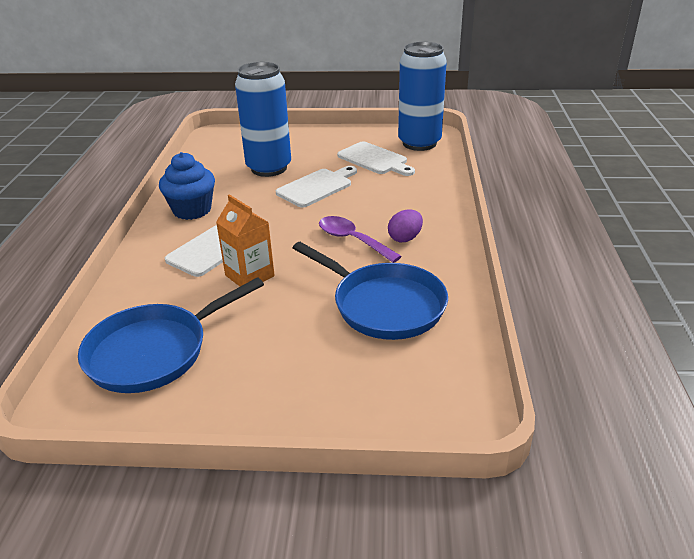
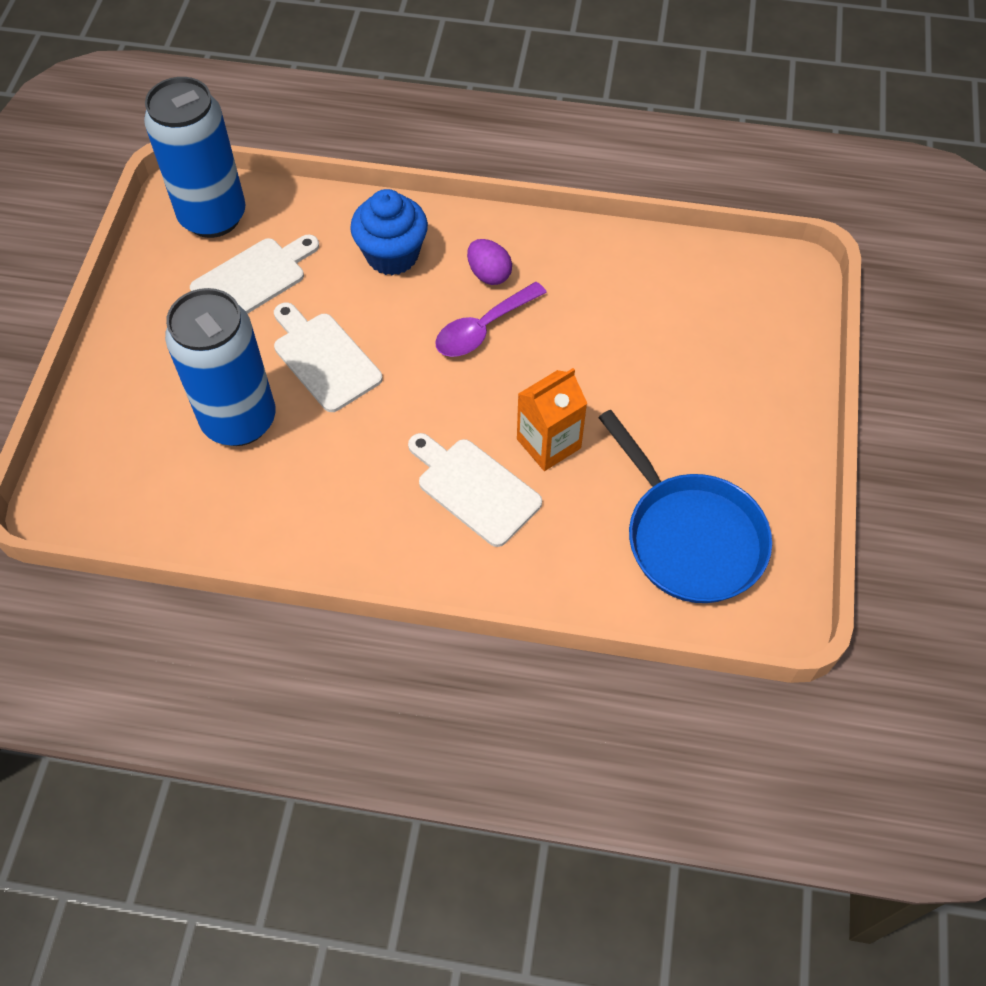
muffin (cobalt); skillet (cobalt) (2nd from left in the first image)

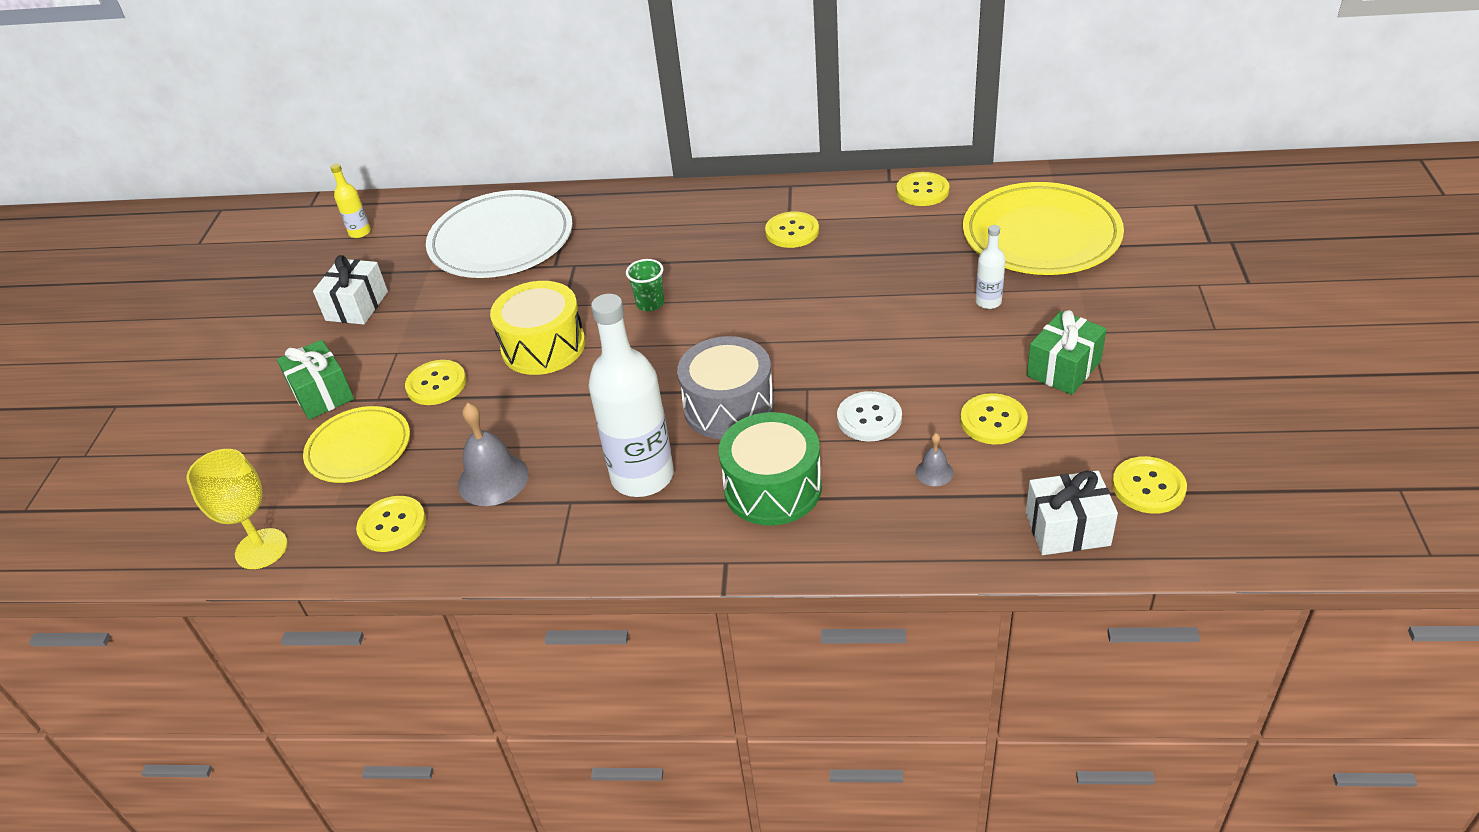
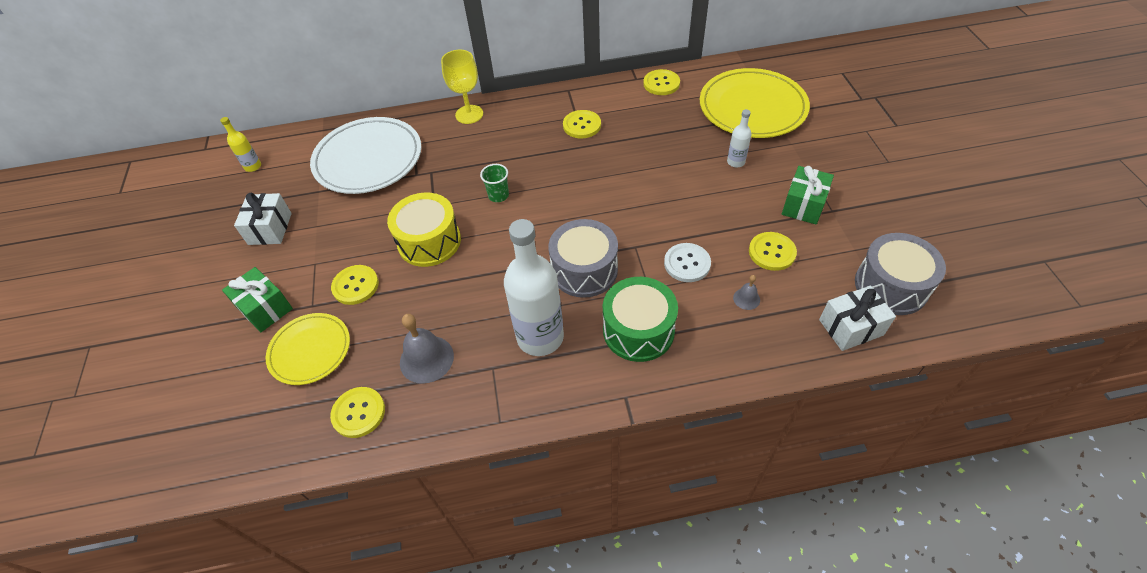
chalice (bright yellow); snare drum (gray) (2nd from left)

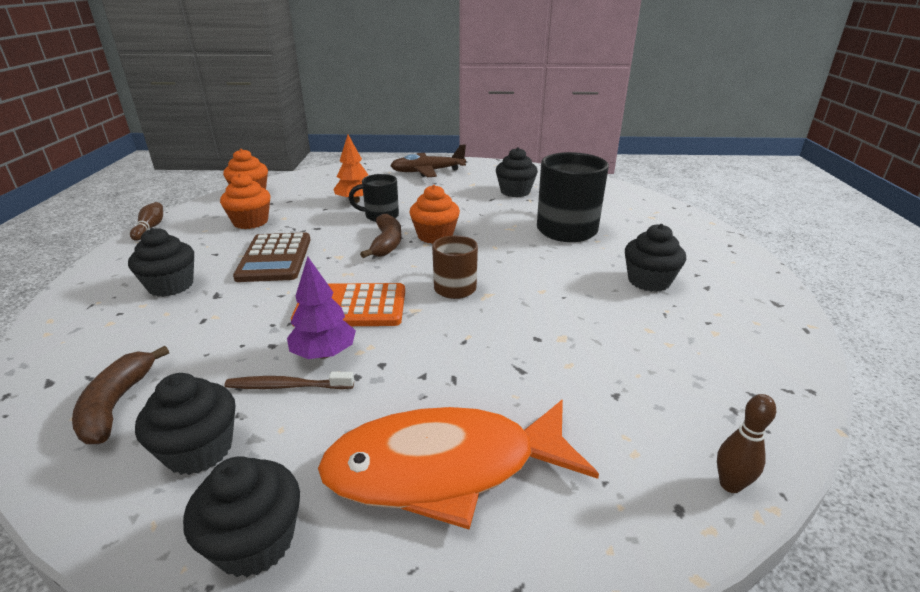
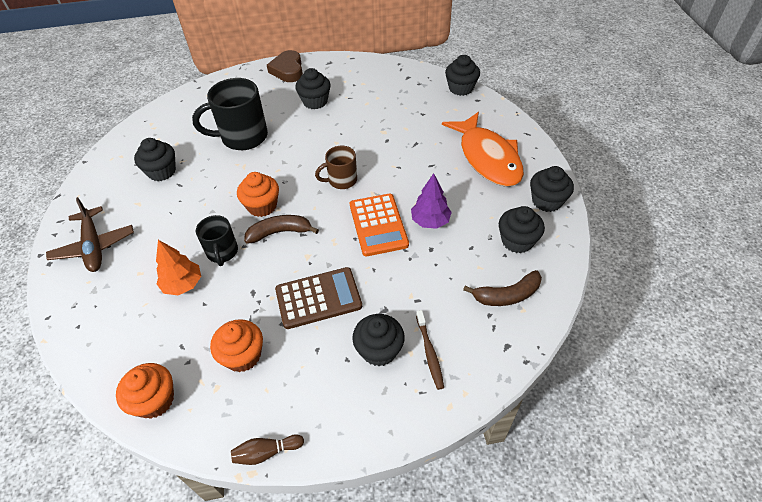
tooth brush (dark brown); muffin (ebony) (4th from left); heart (dark brown)

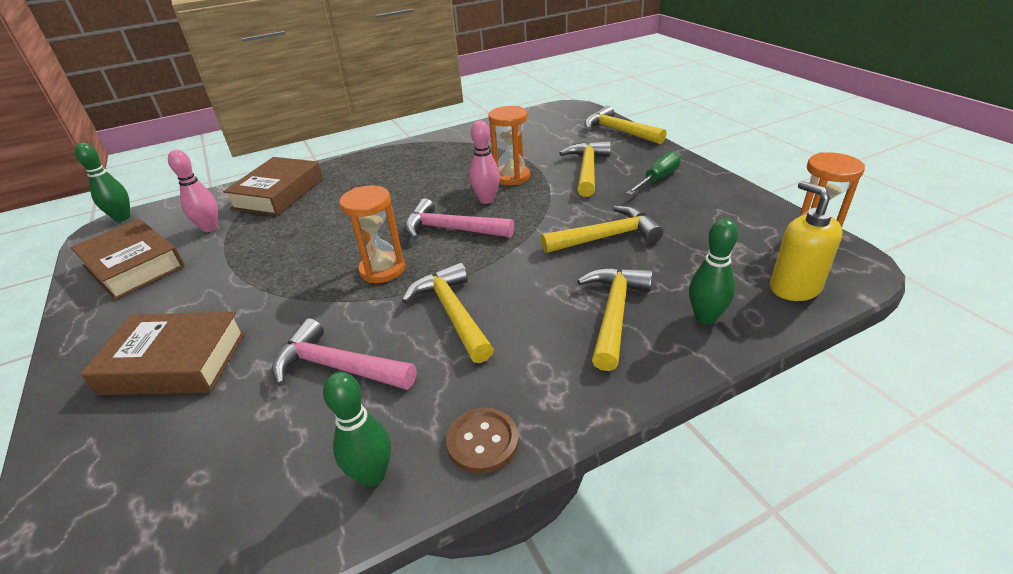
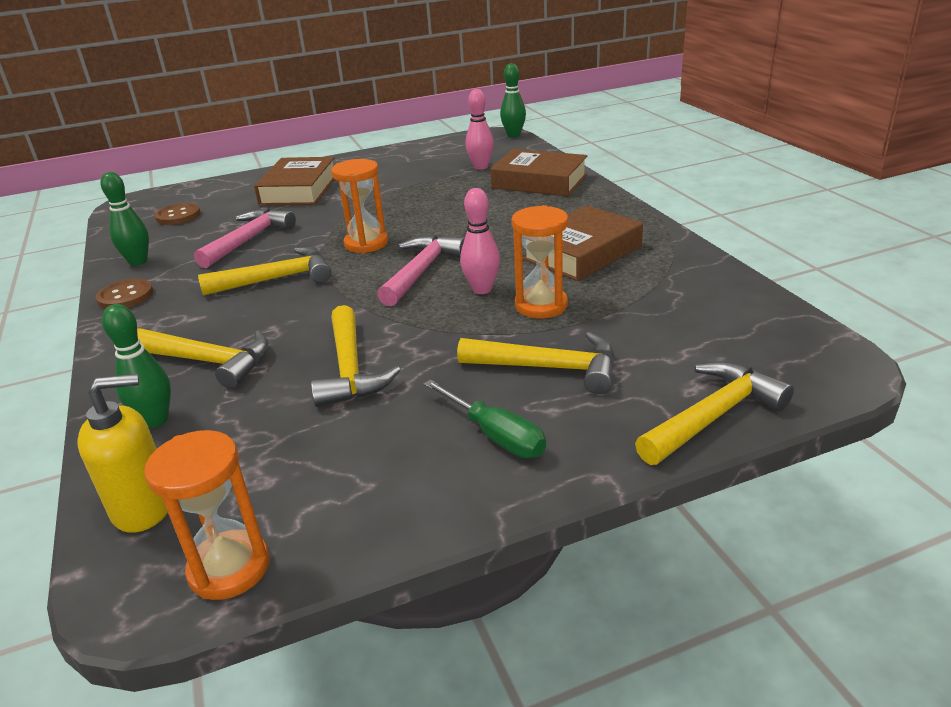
book (dark brown) (3rd from left); shirt button (dark brown) (2nd from left)

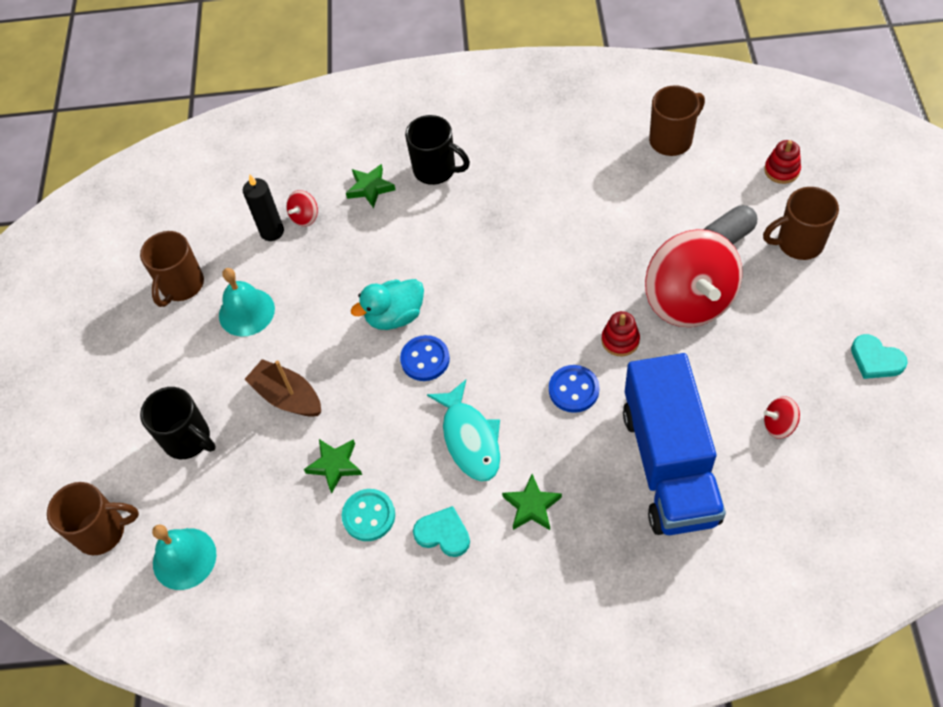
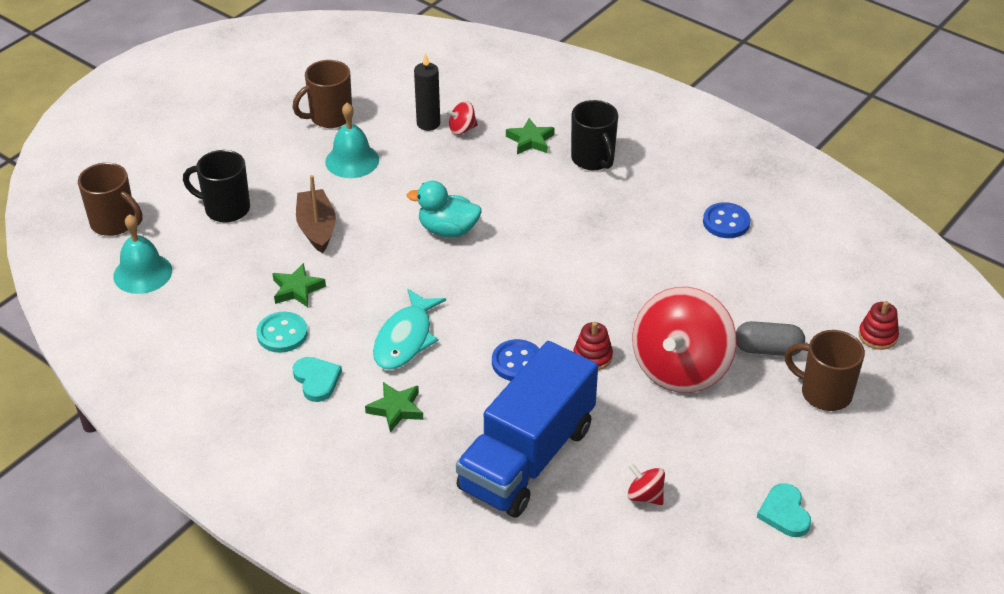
tea mug (ebony) (1st from left); shirt button (cobalt) (2nd from left); tea mug (dark brown) (3rd from left in the first image)

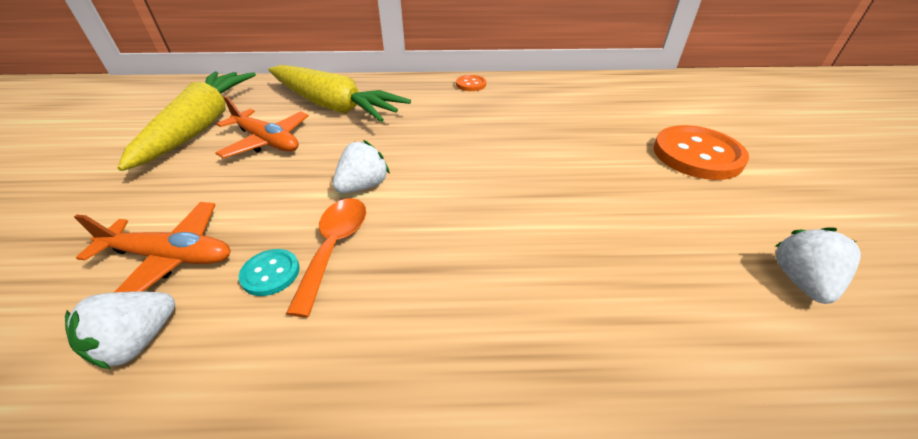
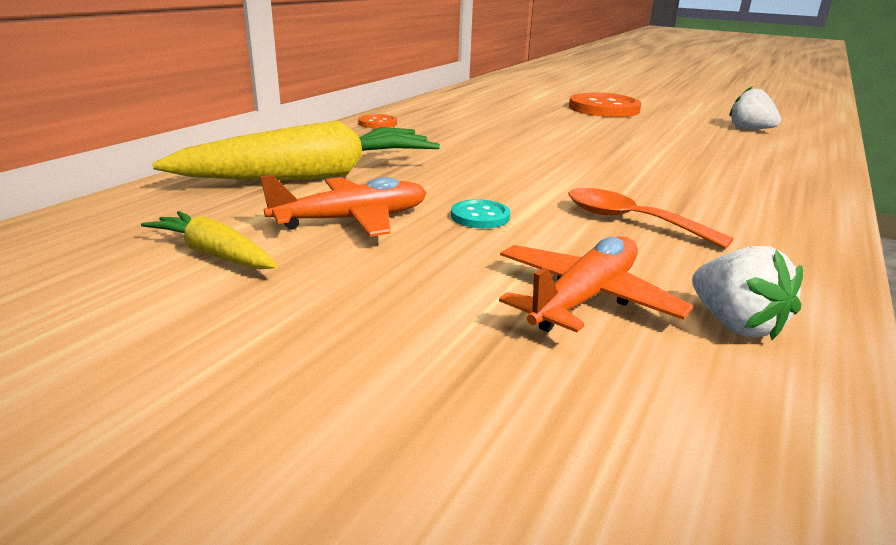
toy carrot (bright yellow) (1st from left); shirt button (teal); strawberry (snow-white) (2nd from left in the first image)

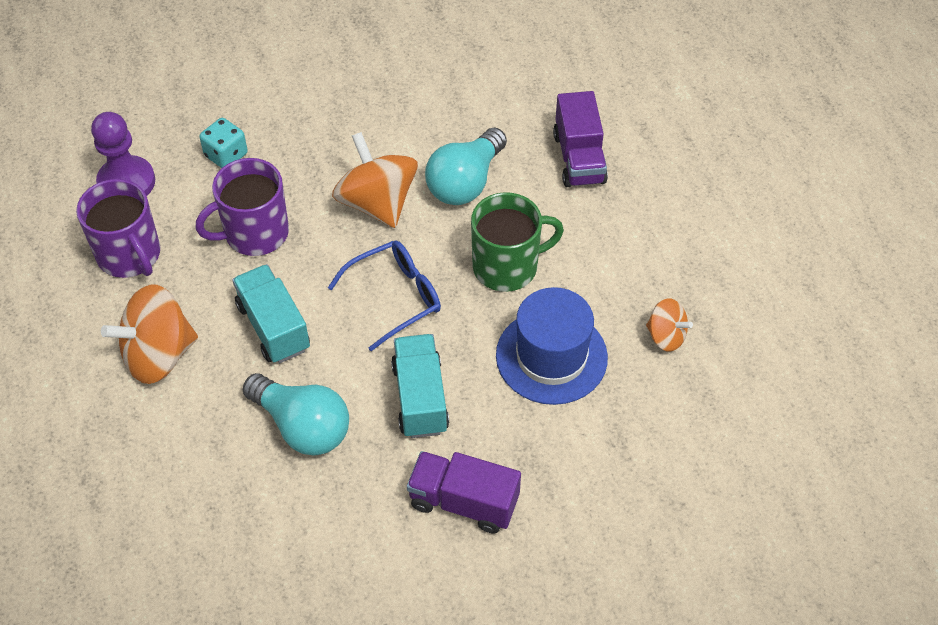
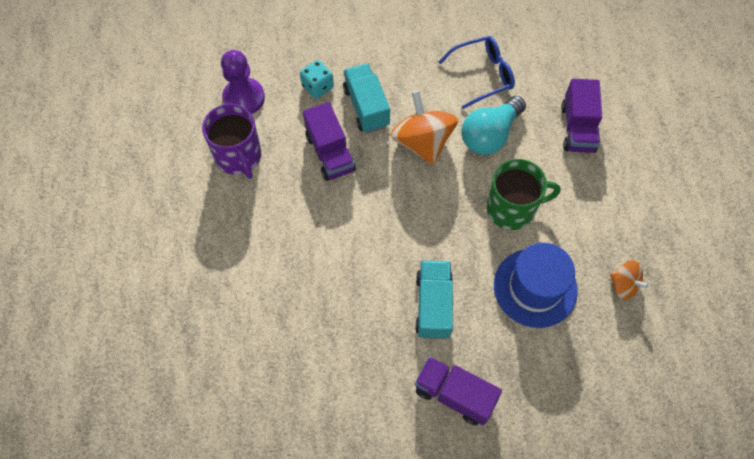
whirligig (orange-coloured) (1st from left in the first image); truck (royal purple) (1st from left); truck (teal) (1st from left); light bulb (teal) (1st from left in the first image); spectacles (cobalt)

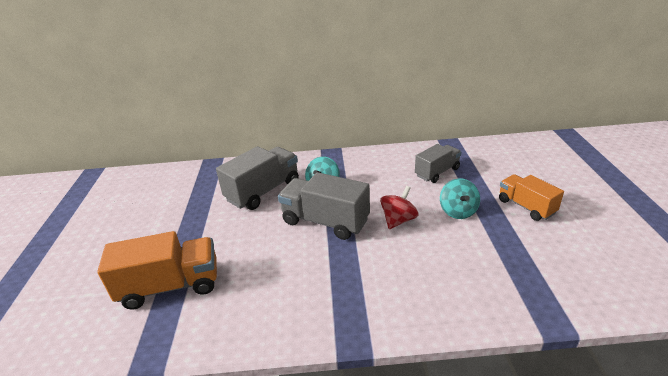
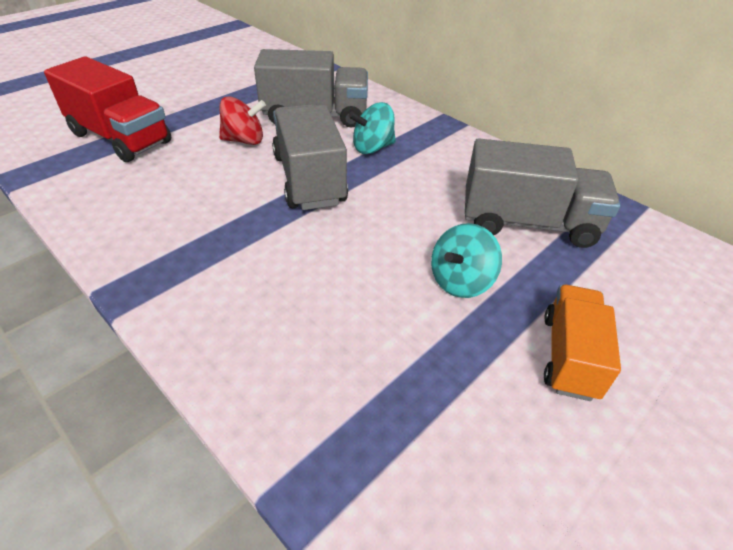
truck (scarlet); whirligig (scarlet); truck (gray) (3rd from left)

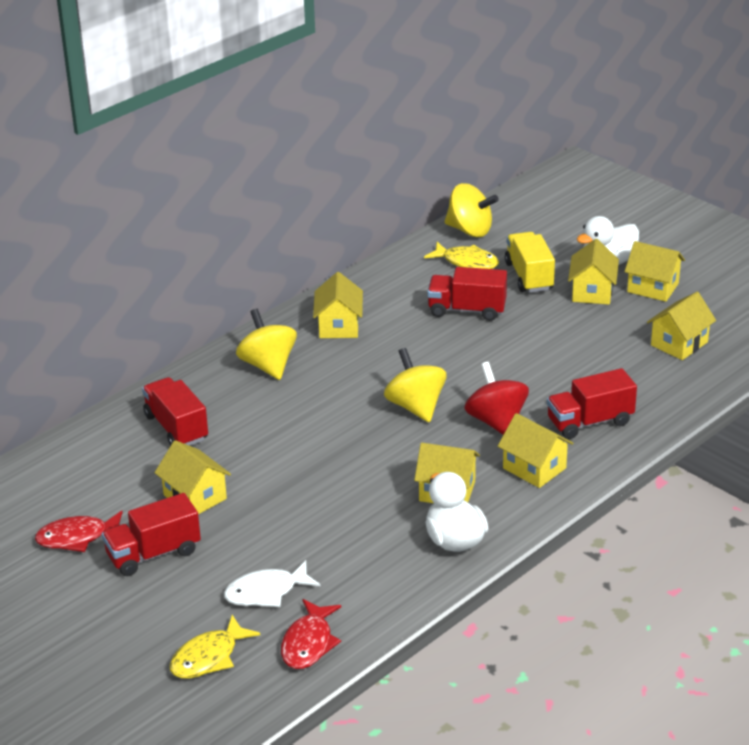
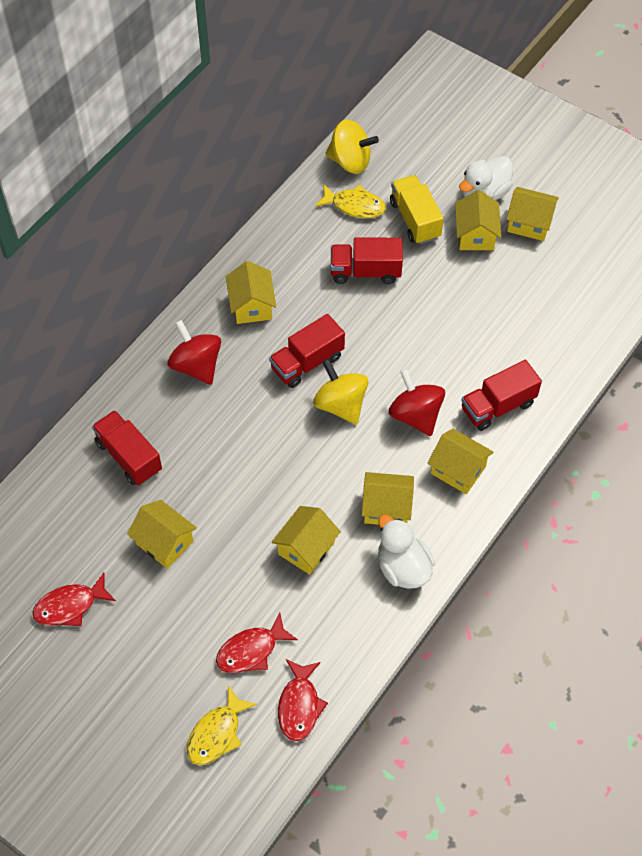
truck (scarlet) (2nd from left); fish figure (scarlet) (2nd from left); whirligig (scarlet) (1st from left); cottage (bright yellow) (3rd from left)

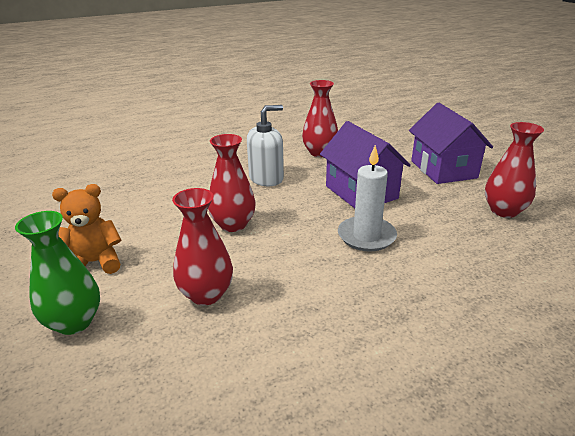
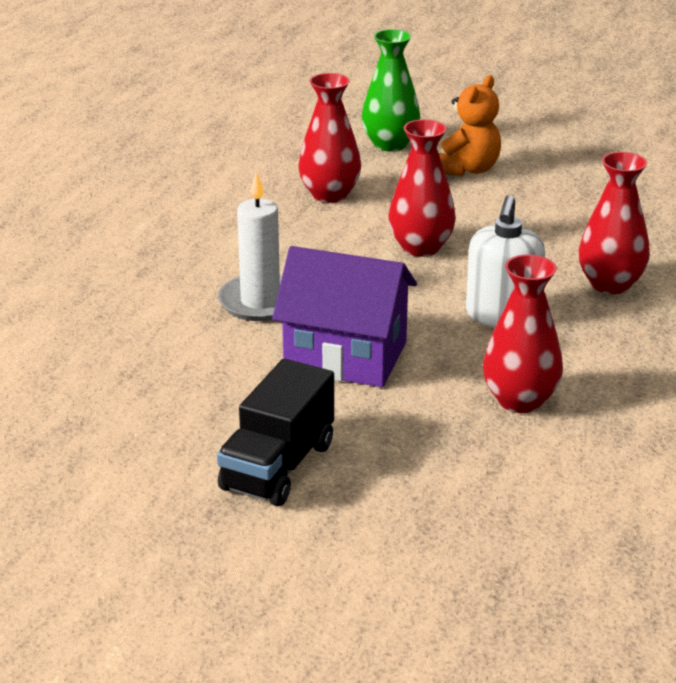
truck (ebony); vase (scarlet) (4th from left)

